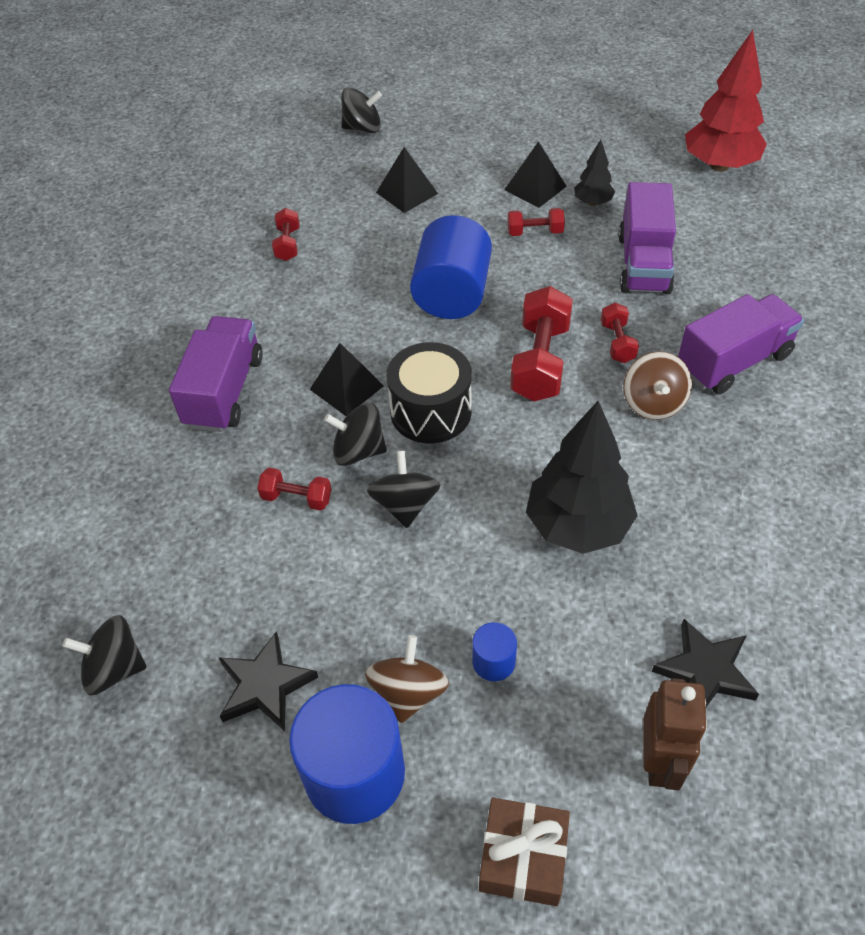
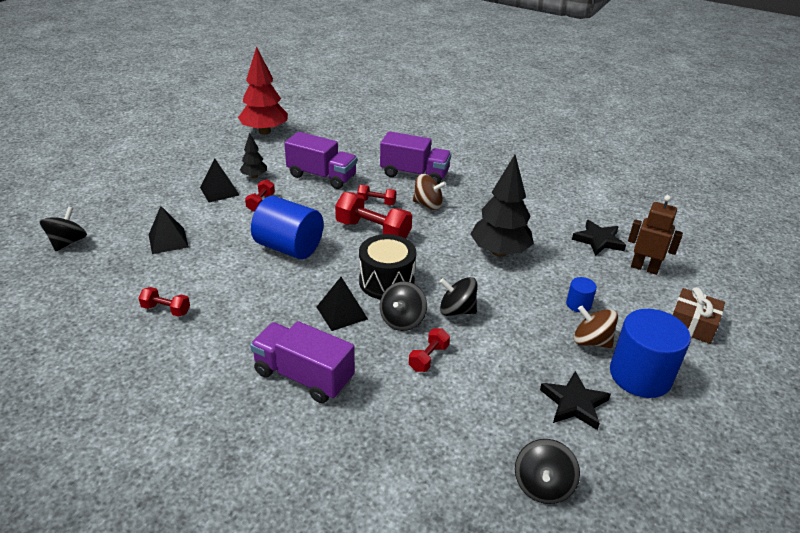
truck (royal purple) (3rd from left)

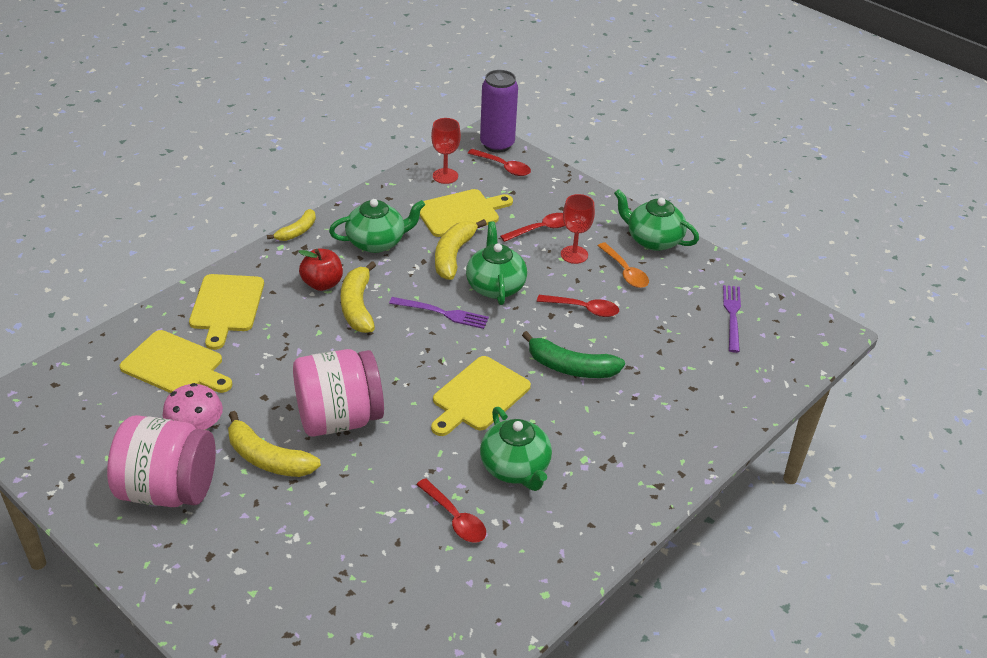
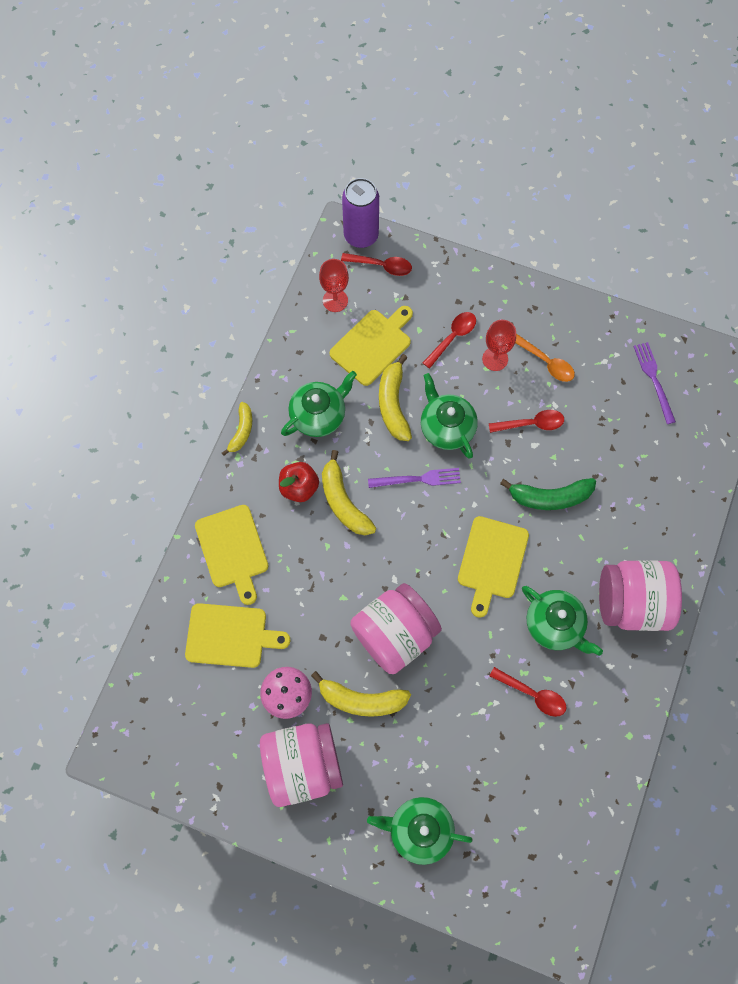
china teapot (leaf-green) (2nd from left); jam jar (rosy) (3rd from left)

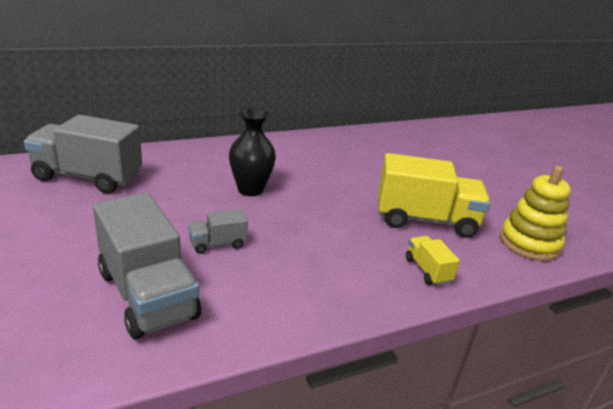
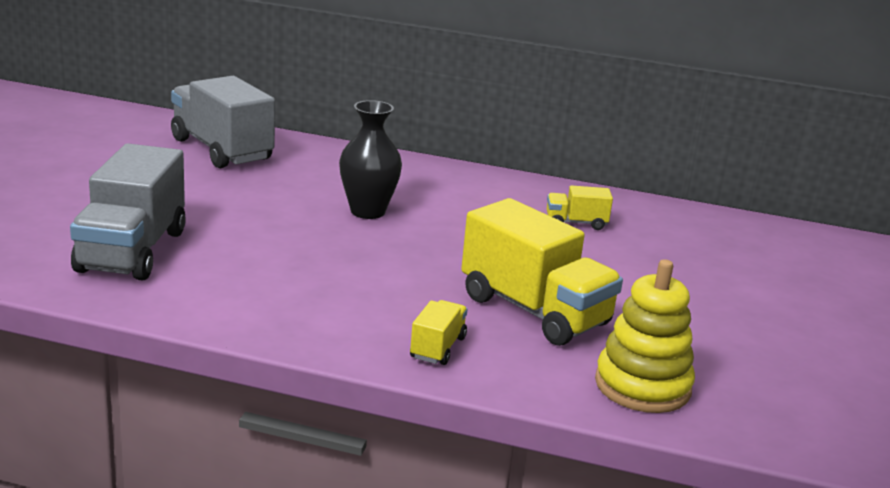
truck (gray) (3rd from left in the first image); truck (bright yellow) (3rd from left)

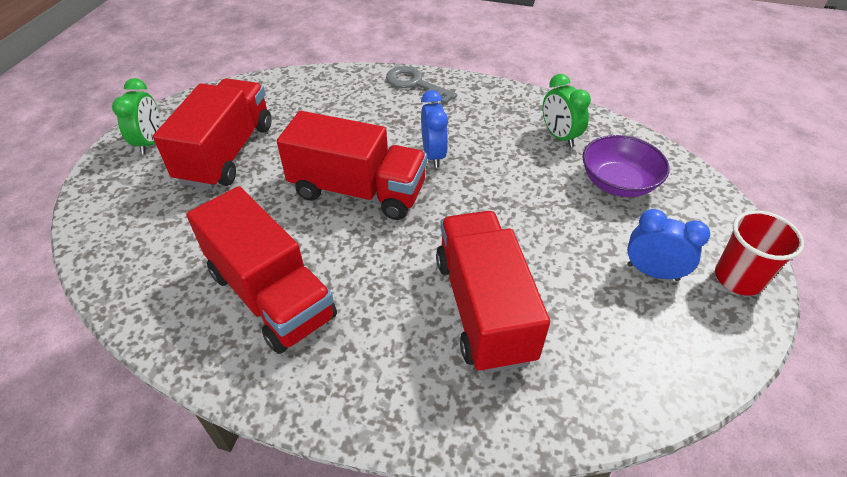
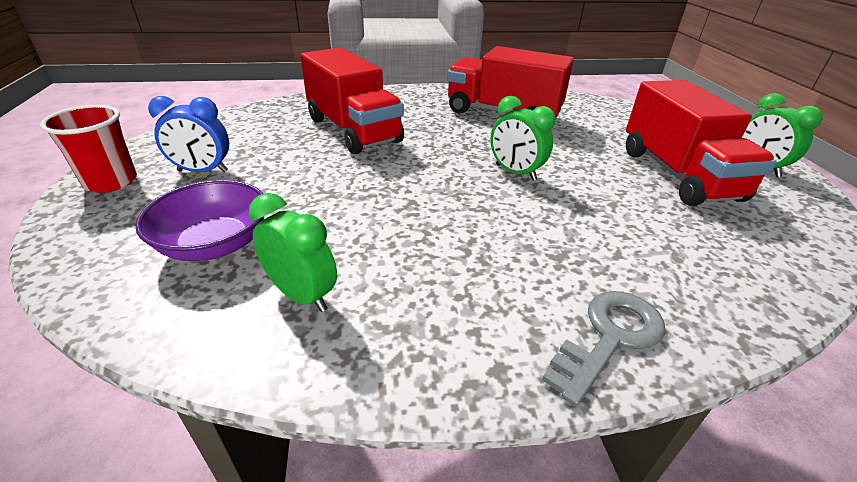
bedside clock (leaf-green) (2nd from left); latchkey (gray); bedside clock (cobalt) (1st from left in the first image)

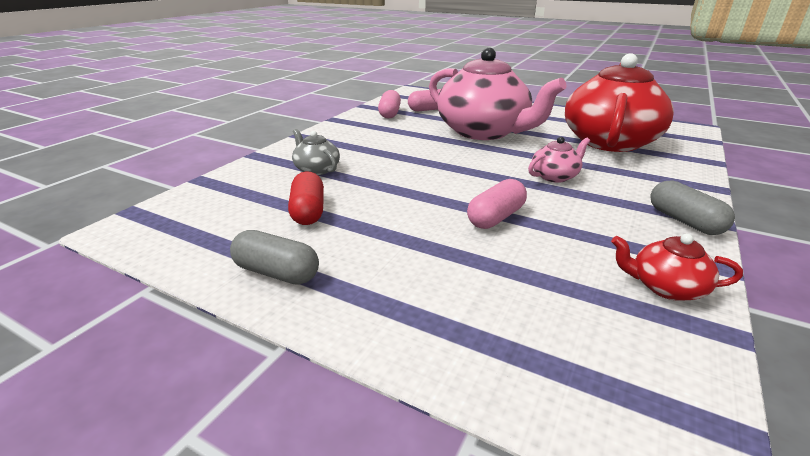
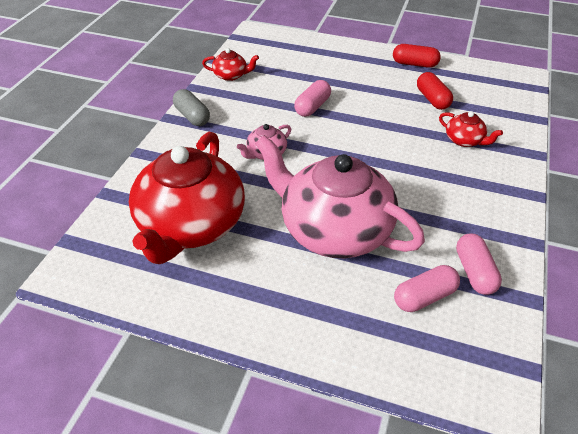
pill (scarlet) (1st from left); china teapot (scarlet) (3rd from left)

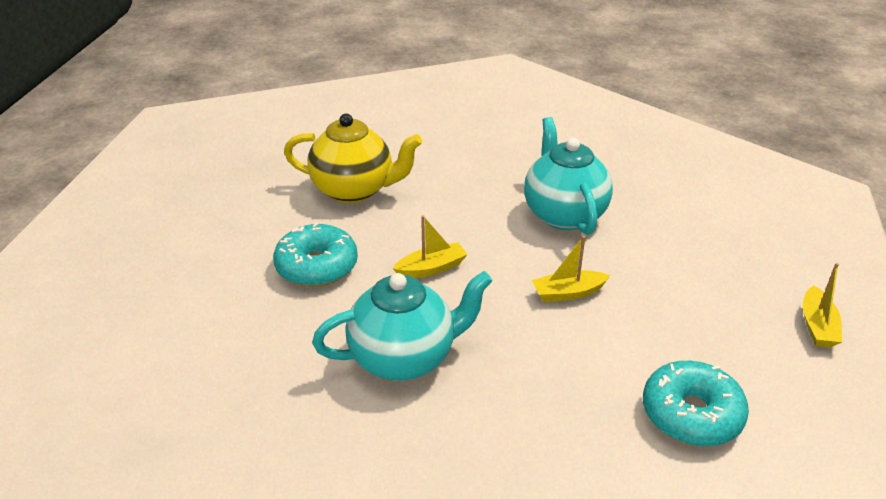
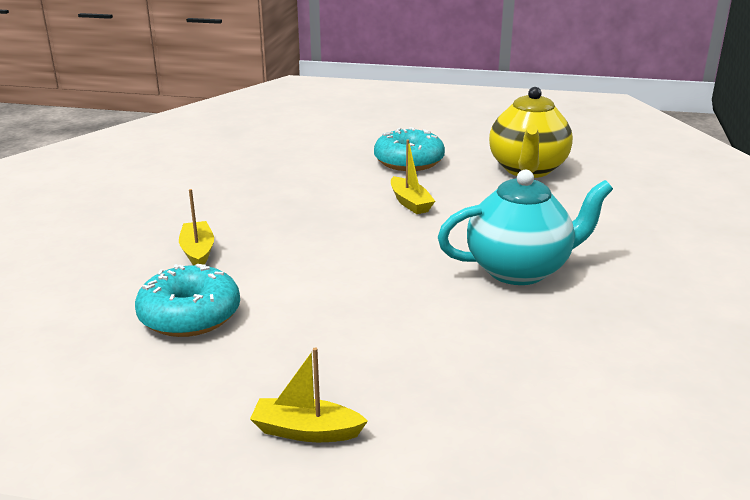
china teapot (teal) (1st from left in the first image); toy boat (bright yellow) (1st from left)

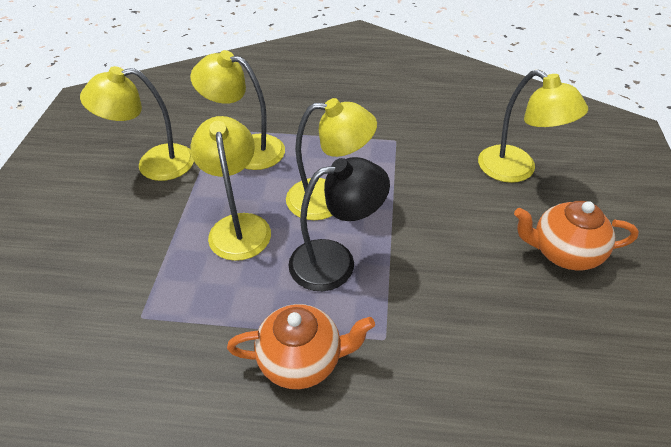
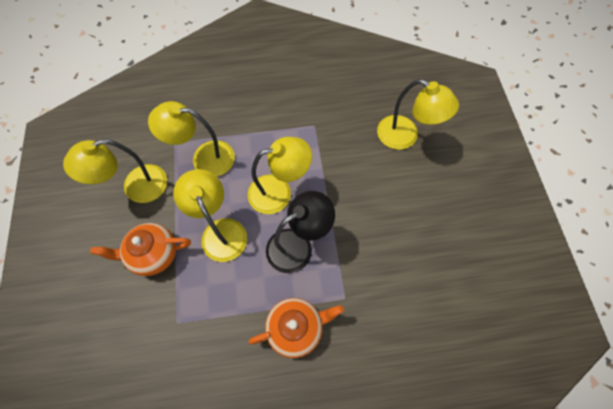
china teapot (orange-coloured) (1st from left)

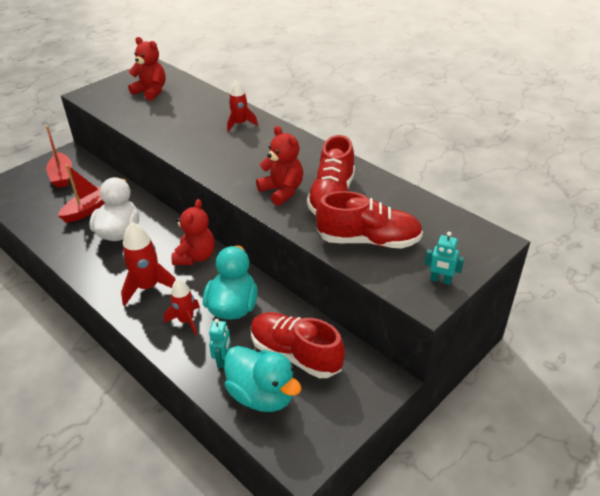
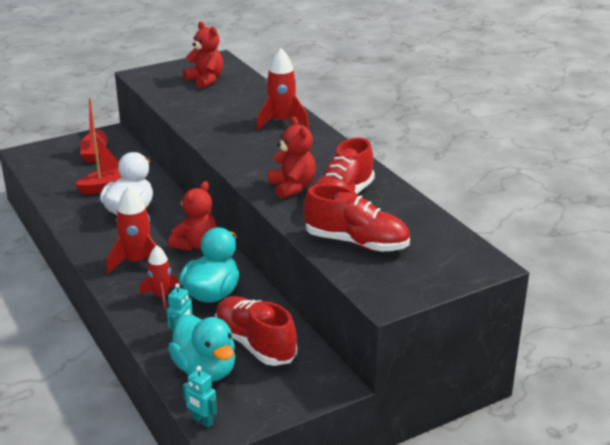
toy rocket (scarlet) (3rd from left); toy robot (teal) (2nd from left)

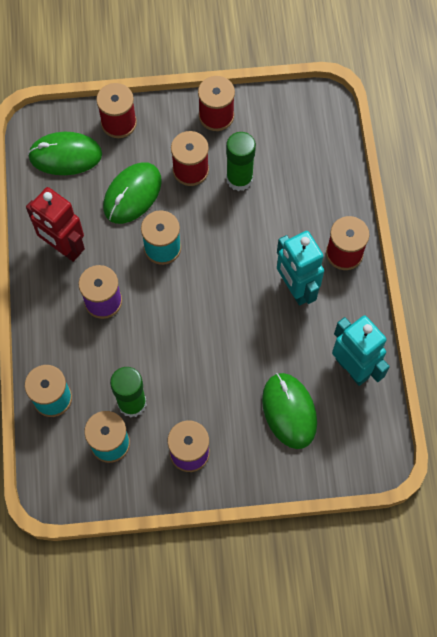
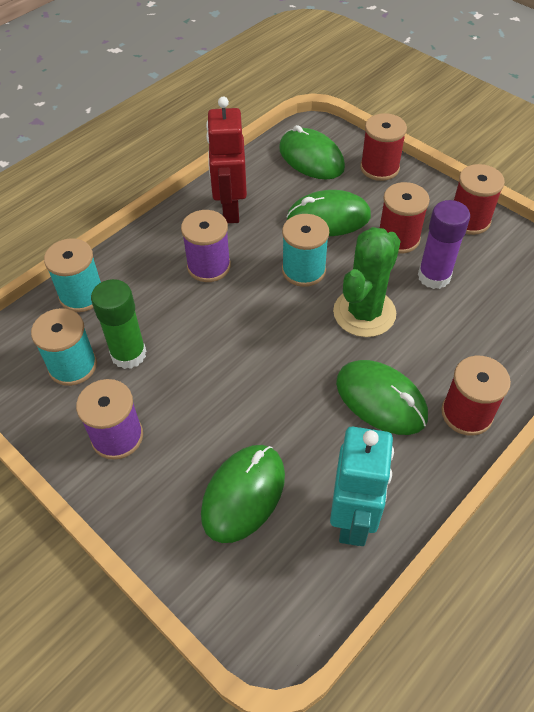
stick of glue (royal purple); computer mouse (leaf-green) (4th from left); prickly plant (leaf-green)

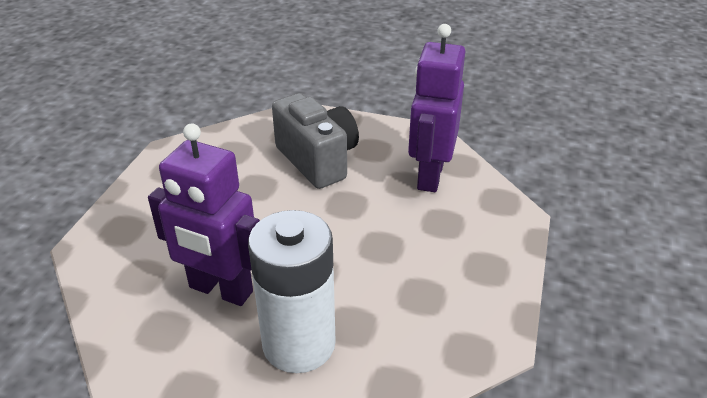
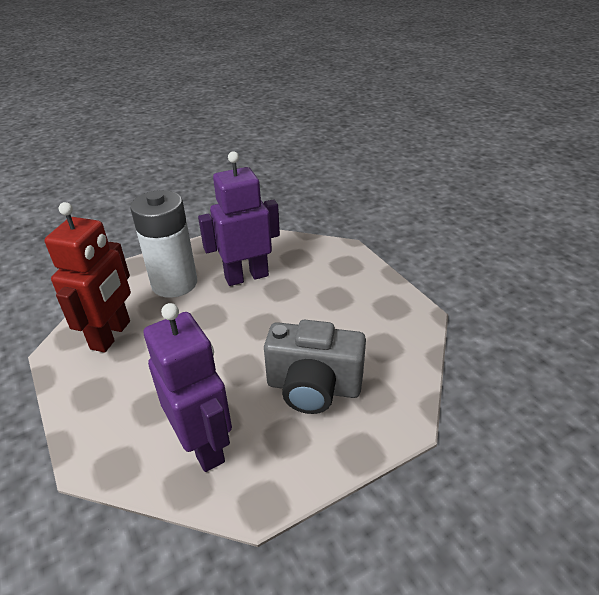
toy robot (scarlet)

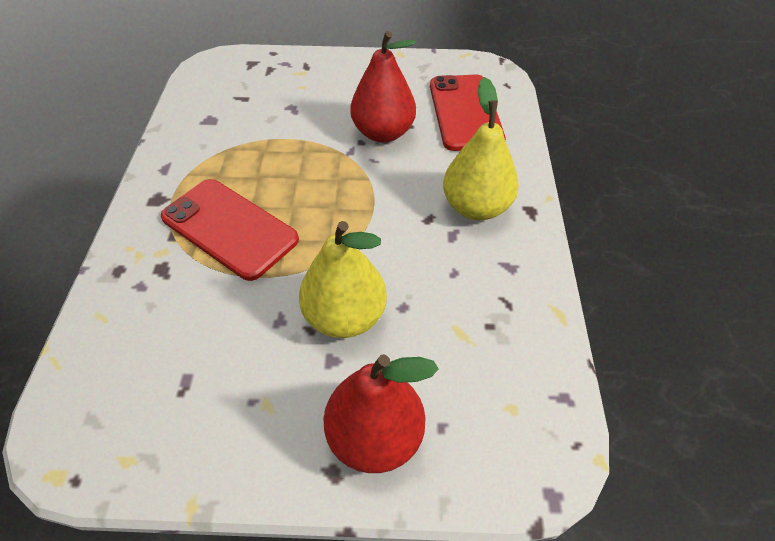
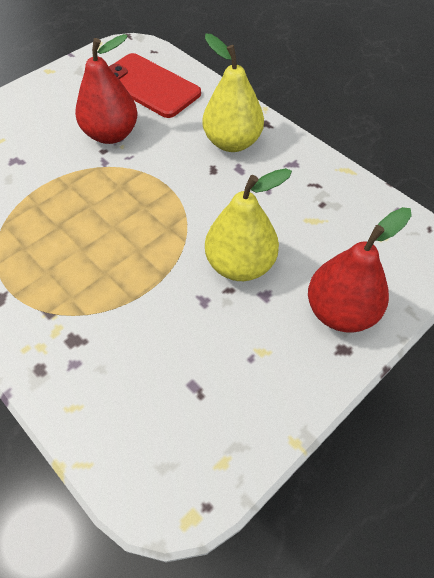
mobile phone (scarlet) (1st from left in the first image)

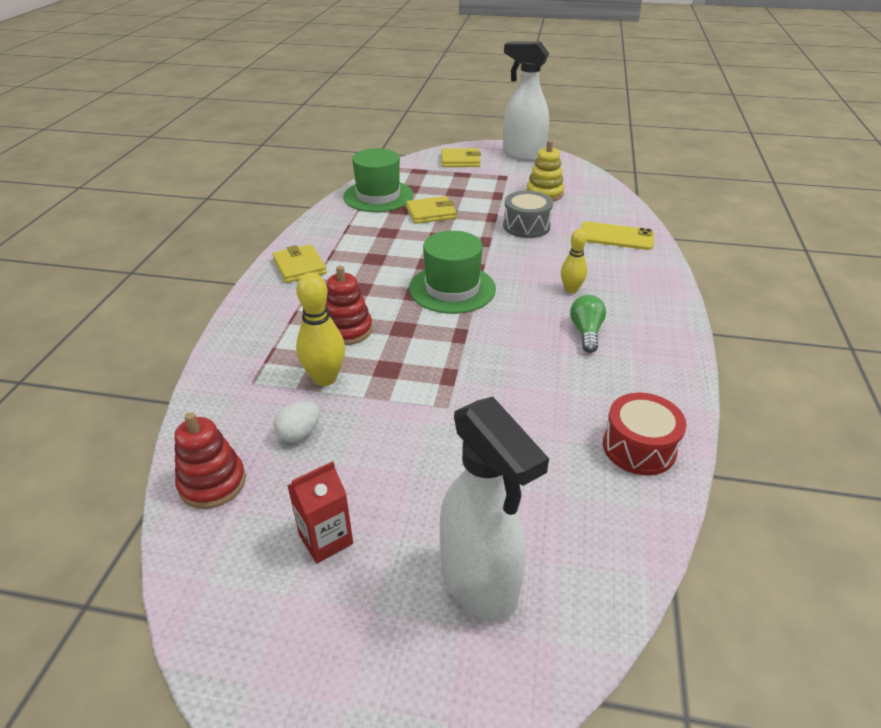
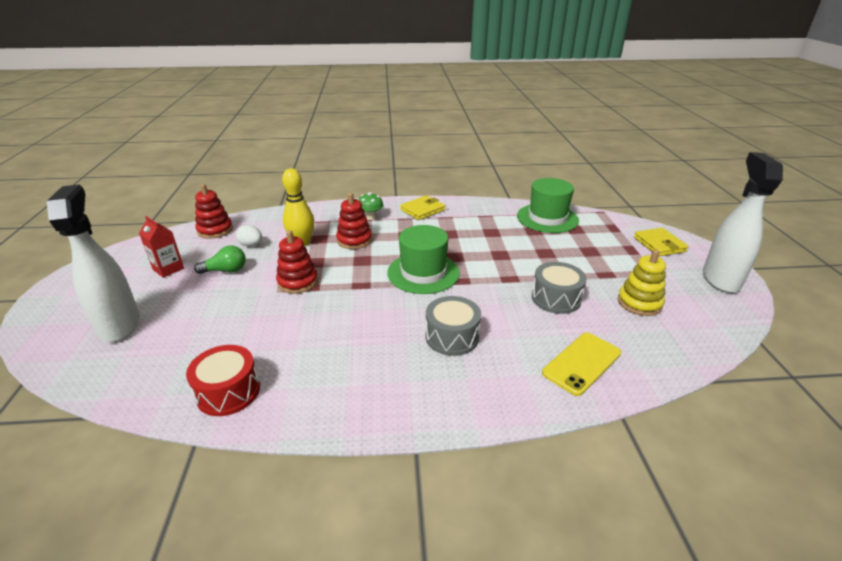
card wallet (bright yellow) (2nd from left in the first image); spray bottle (snow-white) (1st from left); snare drum (gray) (1st from left); light bulb (leaf-green); mobile phone (bright yellow); ring stacker (scarlet) (2nd from left); toadstool (leaf-green)

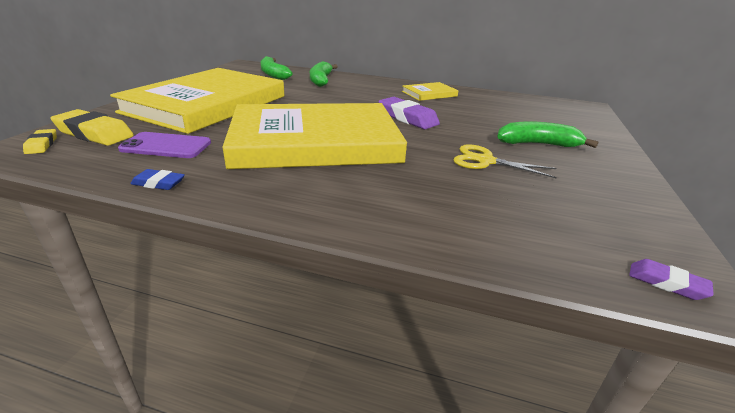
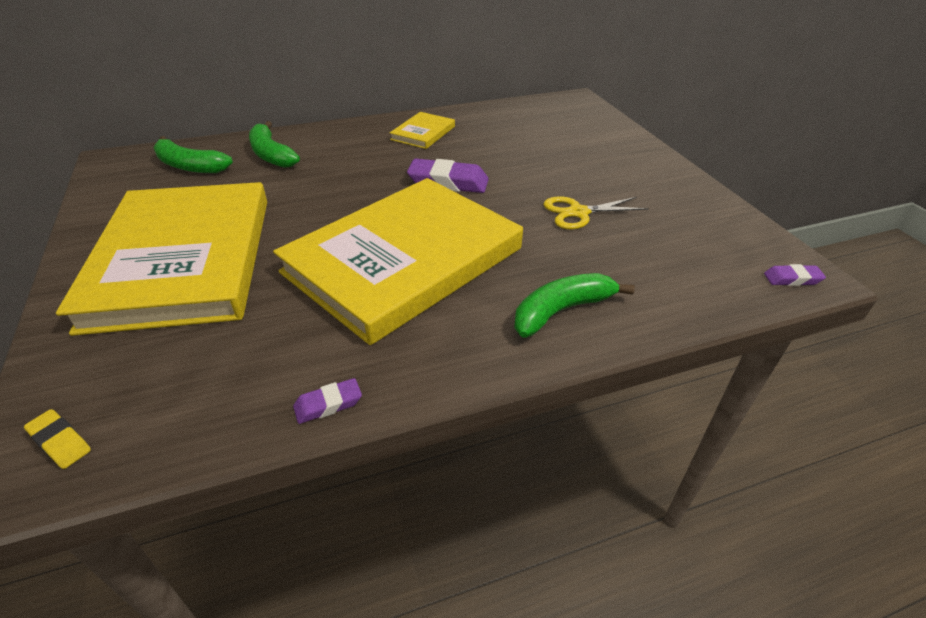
eraser (bright yellow) (2nd from left in the first image); mobile phone (royal purple); eraser (royal purple) (1st from left); toy banana (leaf-green) (3rd from left)

